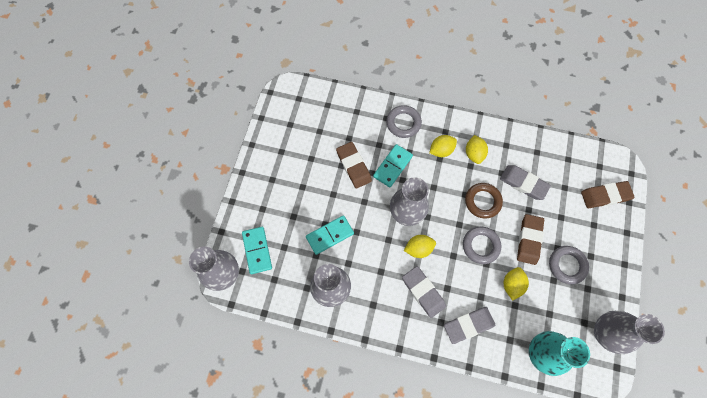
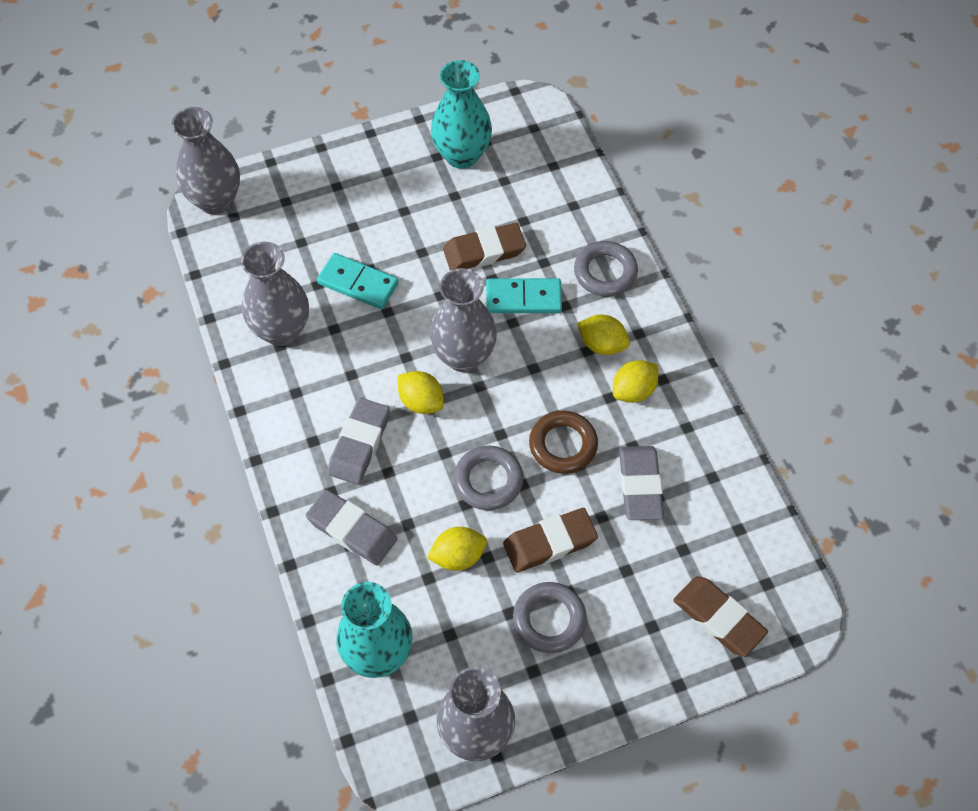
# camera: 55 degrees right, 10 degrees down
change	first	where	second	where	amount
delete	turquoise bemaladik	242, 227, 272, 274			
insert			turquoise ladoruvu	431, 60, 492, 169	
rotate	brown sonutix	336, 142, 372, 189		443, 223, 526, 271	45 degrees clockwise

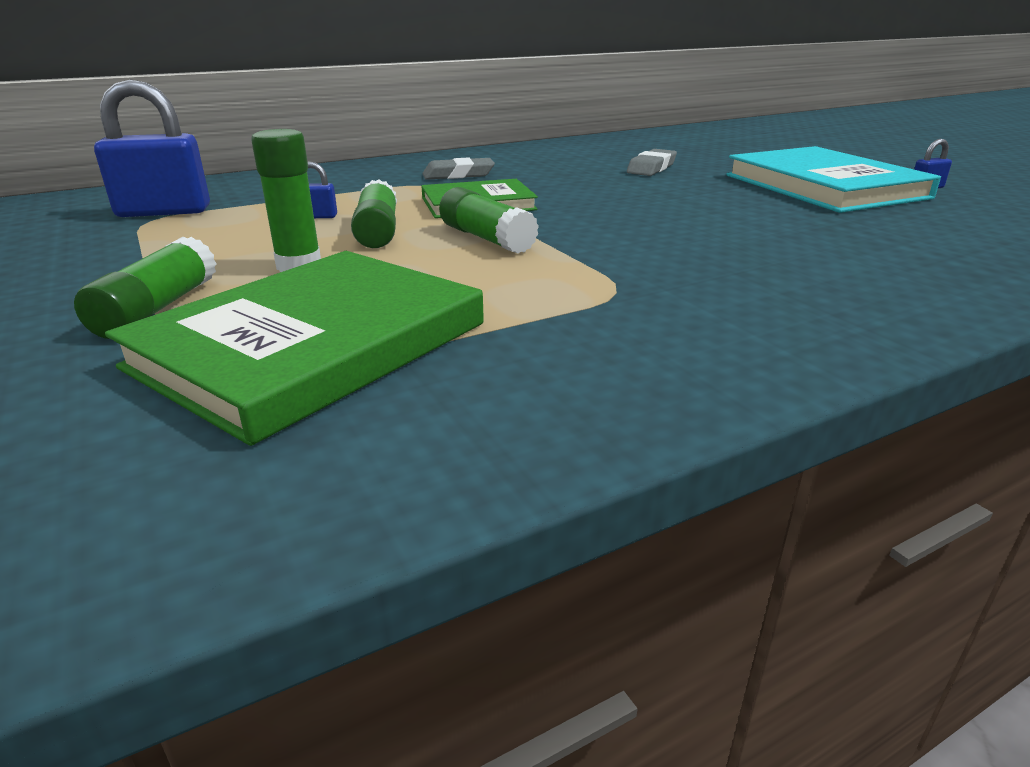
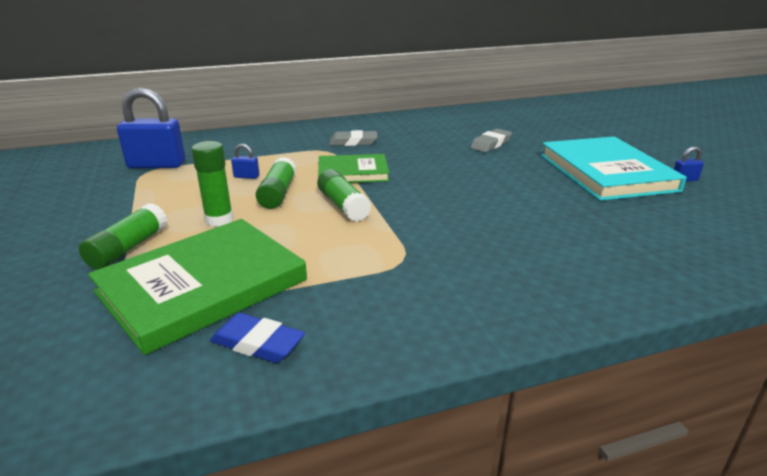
# camera: 10 degrees right, 0 degrees up
change	first	where	second	where	amount
insert			blue sonutix	210, 313, 305, 363	

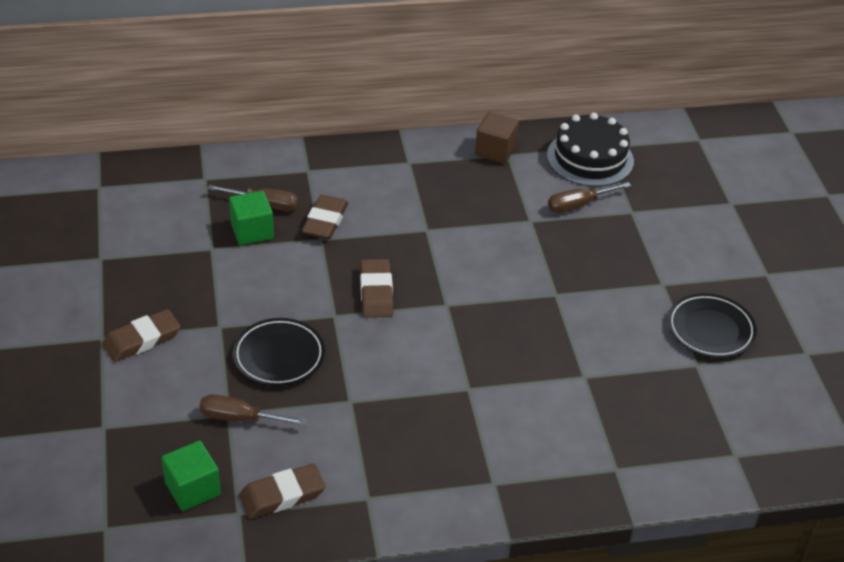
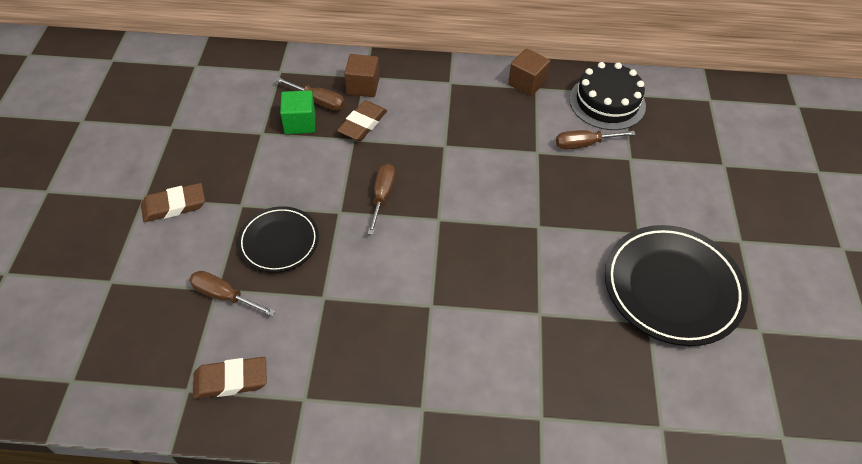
# camera: 15 degrees right, 10 degrees up
change	first	where	second	where	amount
delete	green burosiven	161, 441, 221, 511			
insert			brown burosiven	344, 54, 379, 97	
replace	brown sonutix	360, 259, 393, 318	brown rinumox	367, 164, 395, 235	
resize	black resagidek	668, 293, 757, 358		605, 225, 748, 346	x1.69

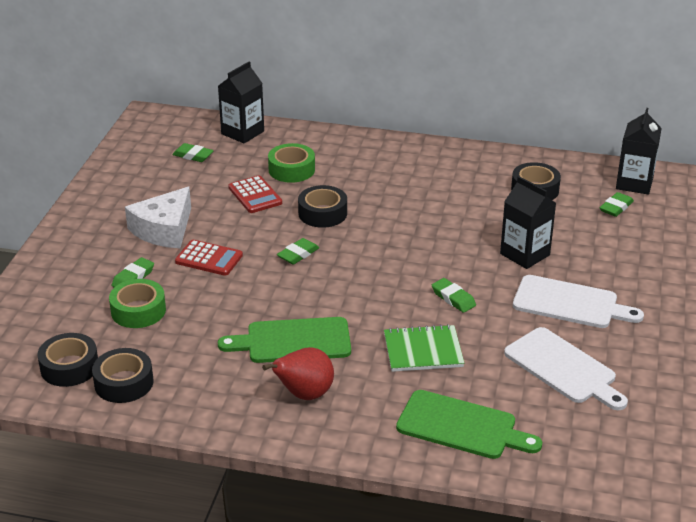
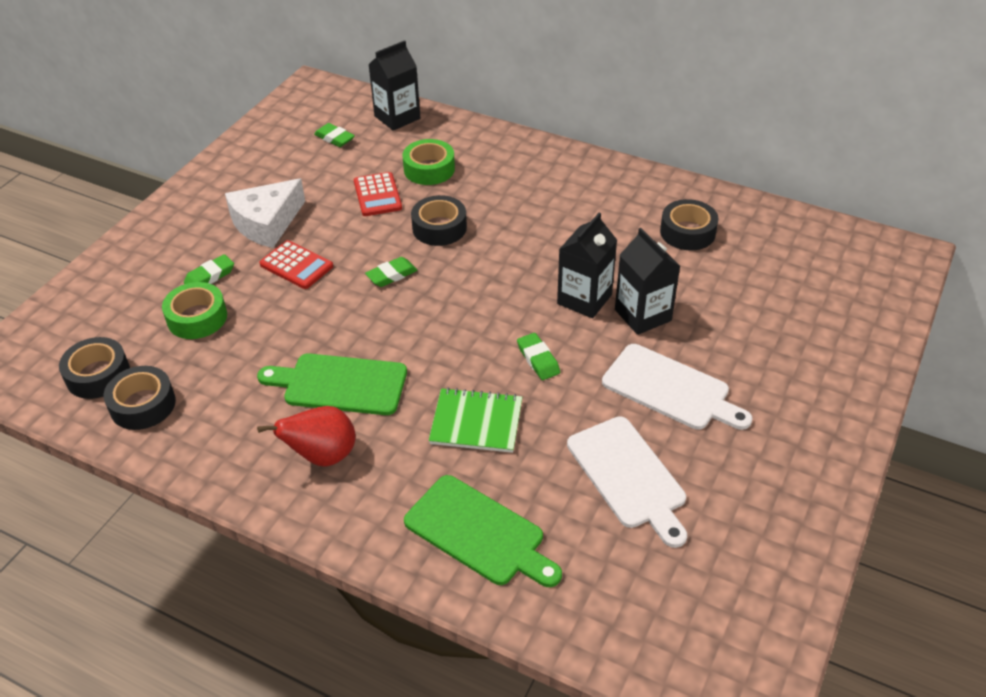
# camera: 15 degrees right, 10 degrees up
change	first	where	second	where	amount
delete	green sonutix	600, 192, 634, 217			
move	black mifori	616, 108, 662, 195		557, 213, 617, 318	

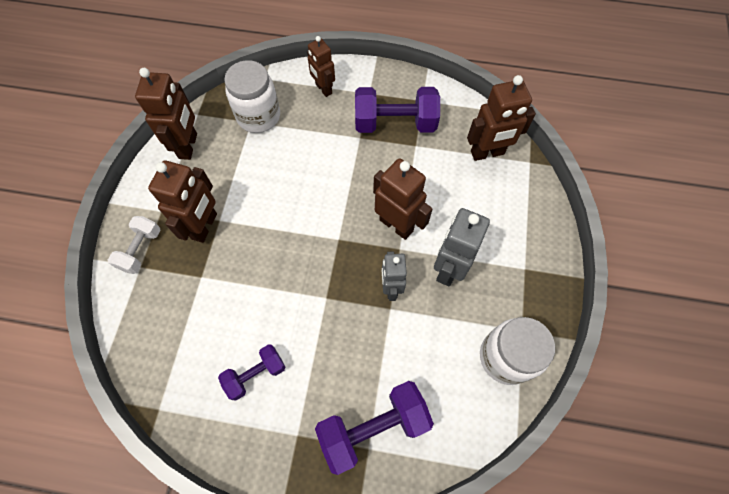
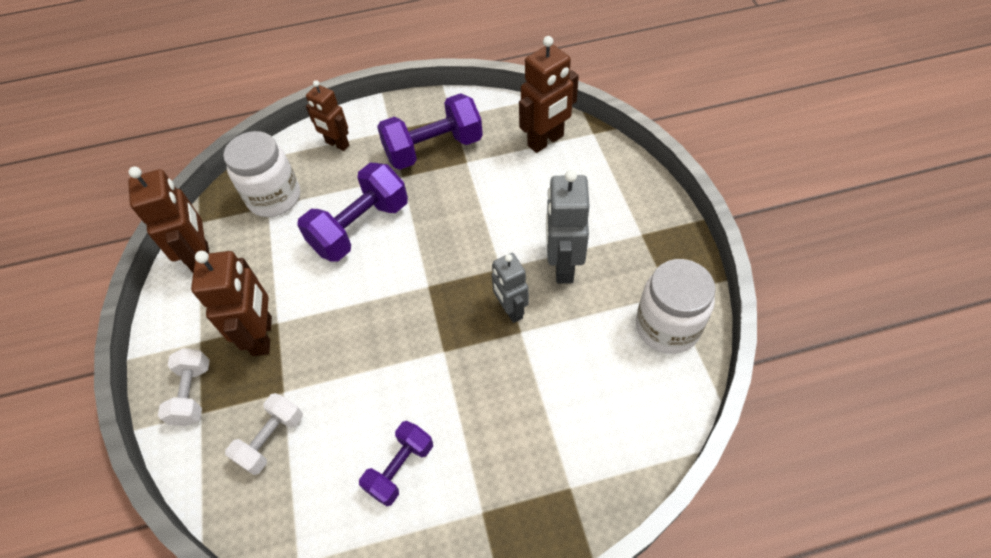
# camera: 20 degrees left, 10 degrees down
change	first	where	second	where	amount
delete	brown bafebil	373, 158, 433, 240			
insert			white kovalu	225, 393, 303, 475	
move	purple kovalu	315, 381, 434, 475		297, 163, 408, 262	

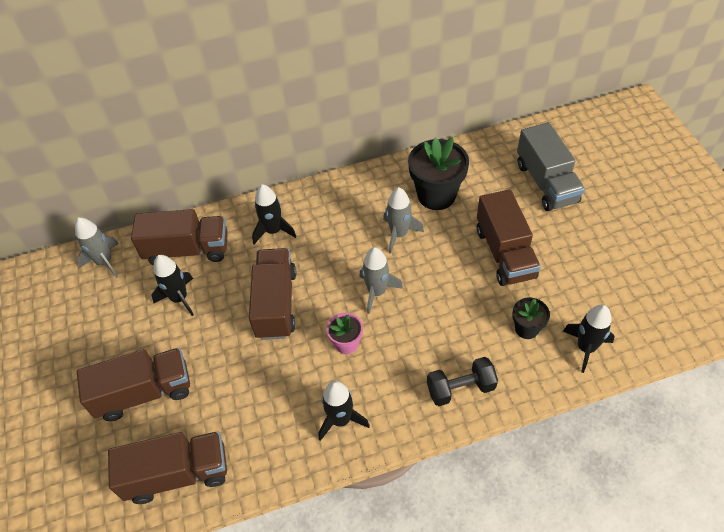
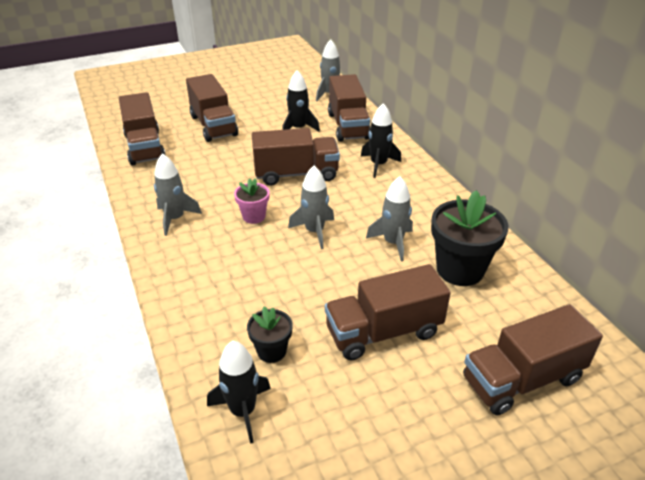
# camera: 80 degrees right, 15 degrees down
change	first	where	second	where	amount
delete	black kovalu	427, 357, 498, 406			
recolor	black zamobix	319, 381, 370, 441	grey zamobix	154, 153, 202, 236	
recolor	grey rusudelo	517, 122, 585, 211	brown rusudelo	463, 304, 603, 415	

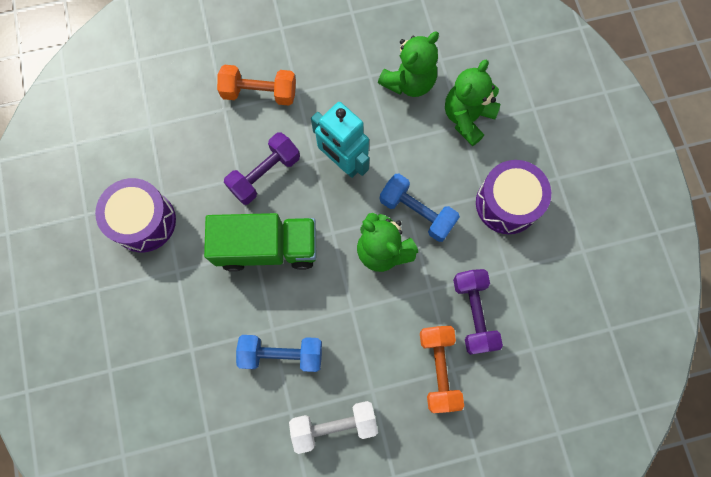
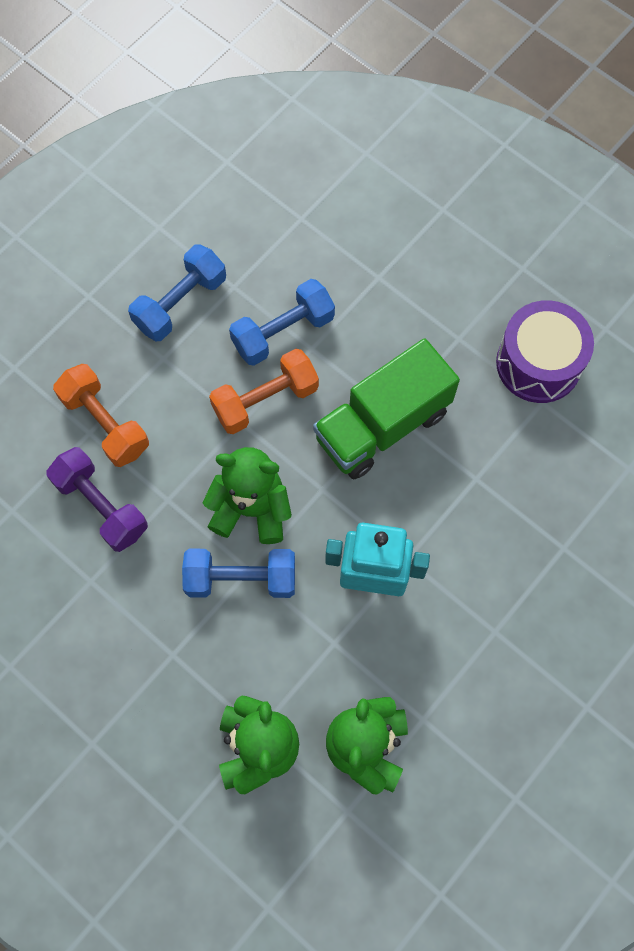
# camera: 145 degrees right, 5 degrees down
change	first	where	second	where	amount
delete	purple kovalu	224, 132, 300, 205			
delete	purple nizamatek	476, 160, 551, 234			
move	orange kovalu	217, 64, 296, 106		209, 349, 319, 434	
recolor	white kovalu	289, 401, 378, 454	blue kovalu	128, 244, 226, 341	

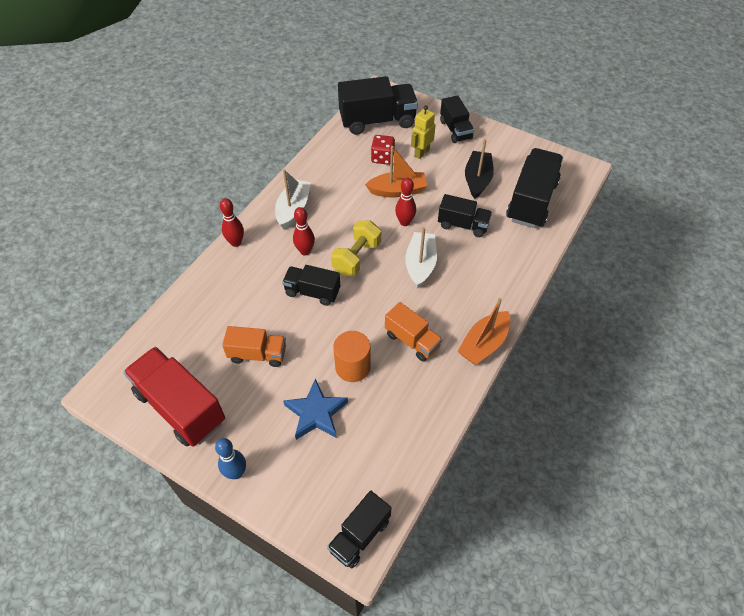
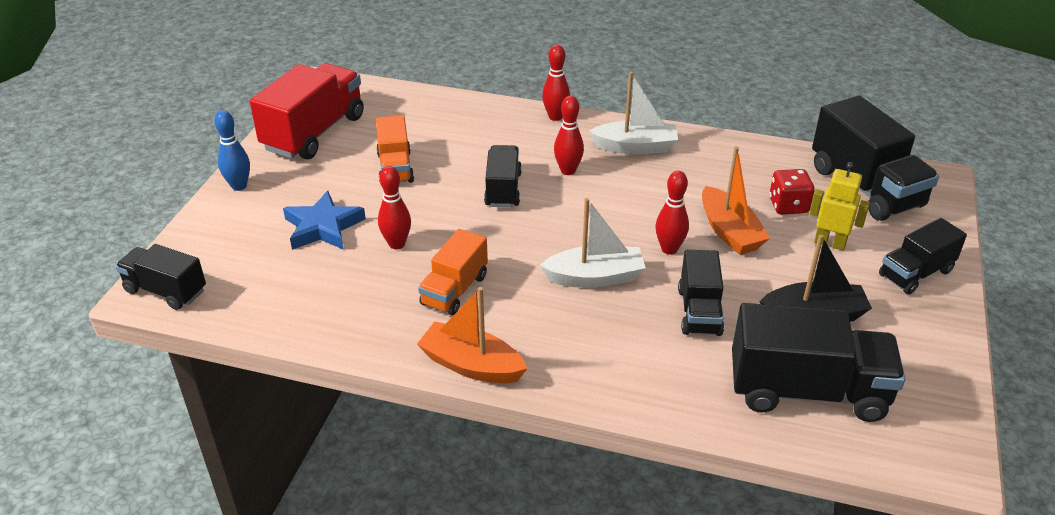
# camera: 75 degrees right, 15 degrees down
change	first	where	second	where	amount
delete	yellow kovalu	331, 221, 381, 276			
replace	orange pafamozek	333, 331, 371, 382	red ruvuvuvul	378, 166, 411, 249	

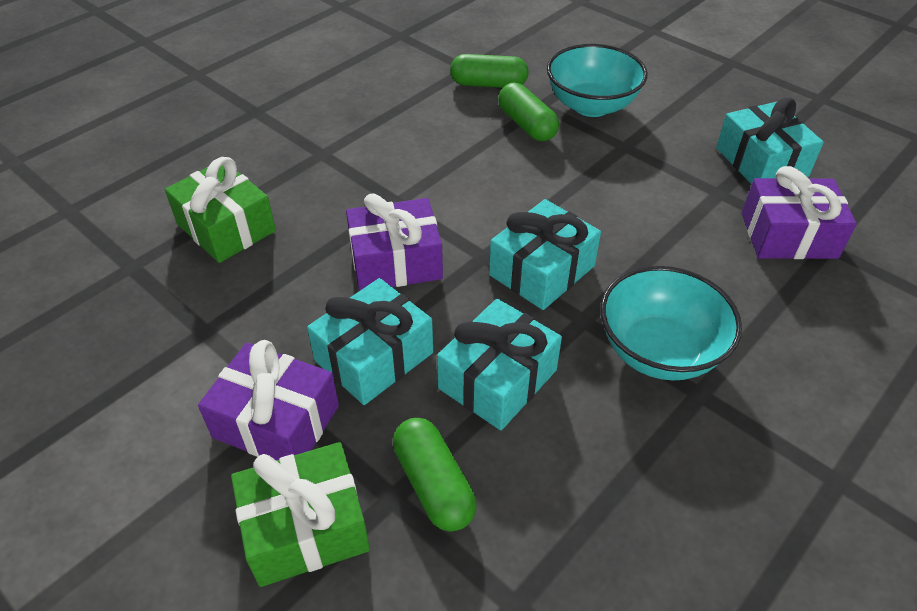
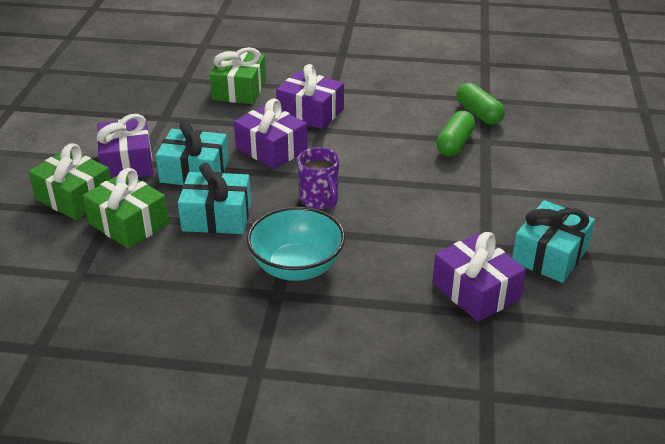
# camera: 55 degrees right, 10 degrees down
change	first	where	second	where	amount
delete	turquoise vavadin	547, 44, 647, 117			
insert			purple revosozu	276, 64, 344, 129	
replace	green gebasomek	393, 418, 477, 531	green revosozu	83, 168, 169, 249	
replace	turquoise revosozu	489, 199, 601, 310	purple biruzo	297, 147, 339, 209	

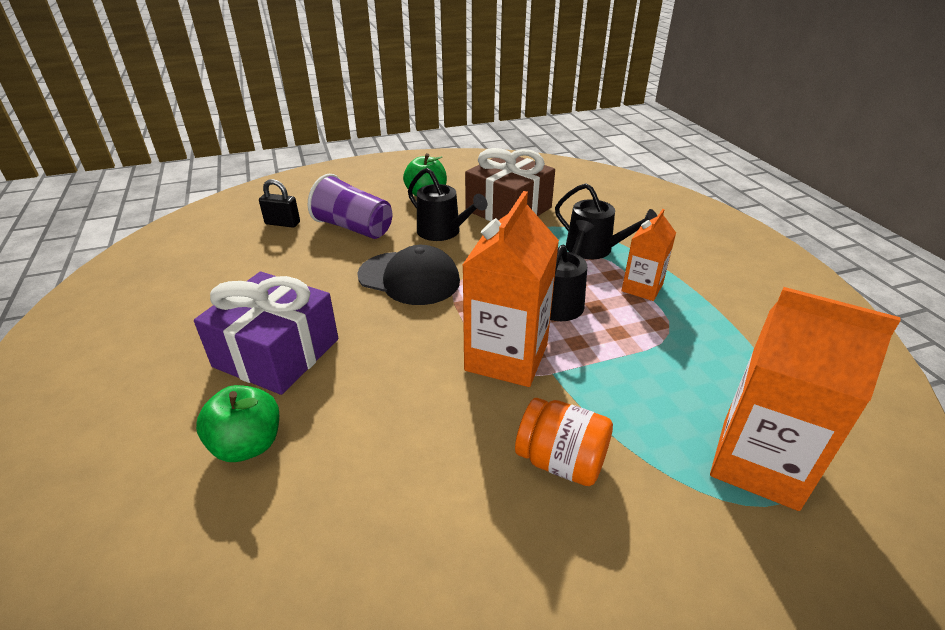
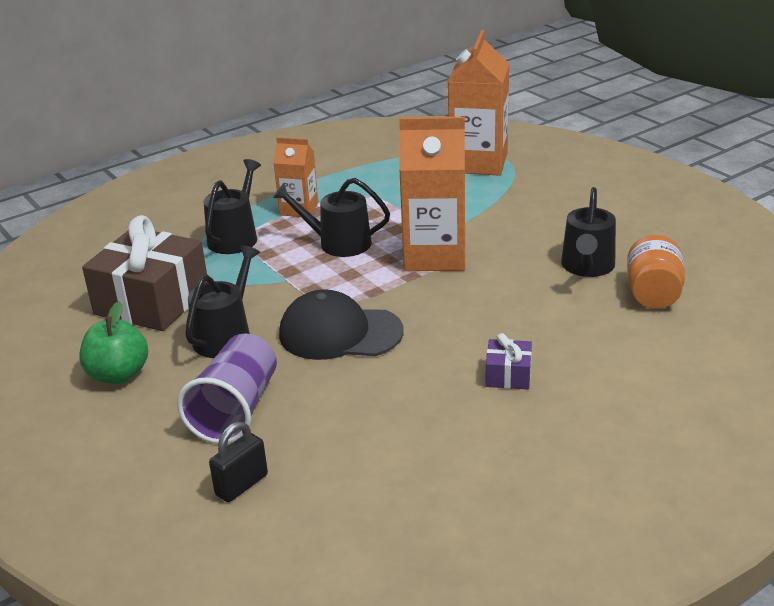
# camera: 105 degrees left, 5 degrees down
change	first	where	second	where	amount
delete	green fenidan	196, 385, 279, 462			
insert			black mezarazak	561, 187, 616, 277	
move	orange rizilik	515, 398, 613, 486		627, 235, 685, 309	
rotate	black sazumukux	259, 179, 300, 228		209, 422, 268, 502	45 degrees clockwise
rotate	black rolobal	357, 245, 460, 305		279, 289, 404, 360	90 degrees counterclockwise
resize	purple revosozu	194, 272, 338, 395		486, 333, 532, 389	x0.45

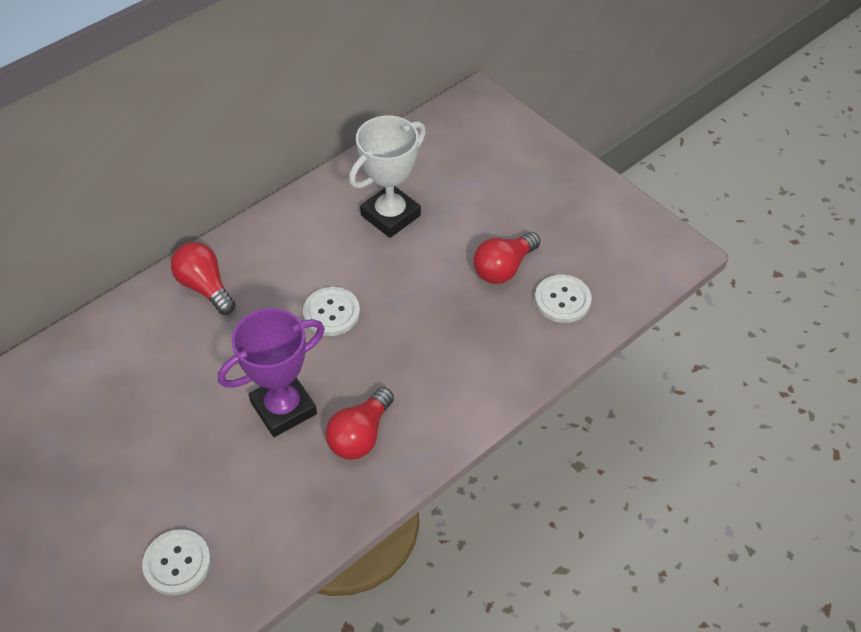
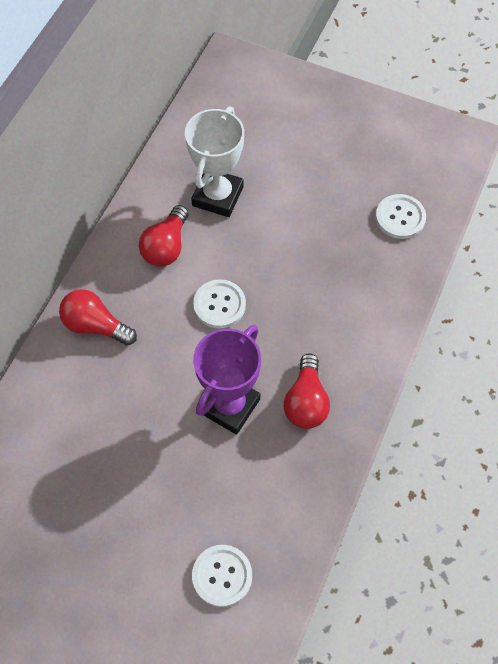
# camera: 25 degrees left, 10 degrees up
change	first	where	second	where	amount
move	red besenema	473, 232, 541, 284		139, 205, 189, 267	

